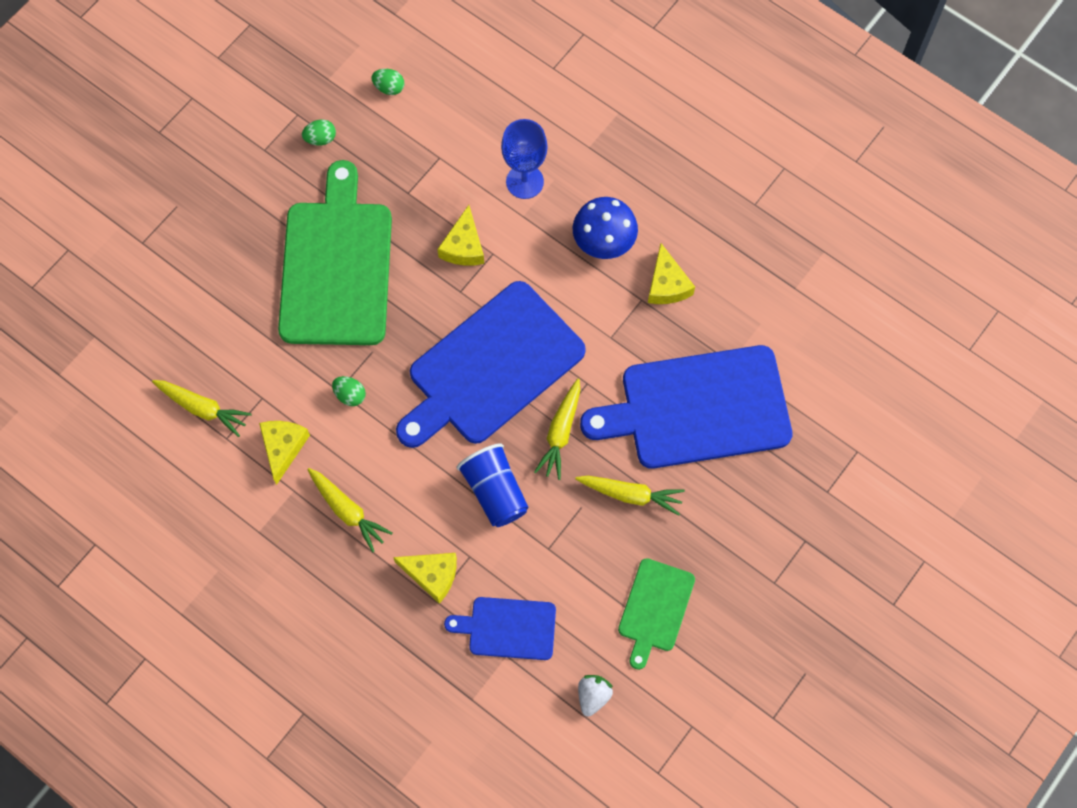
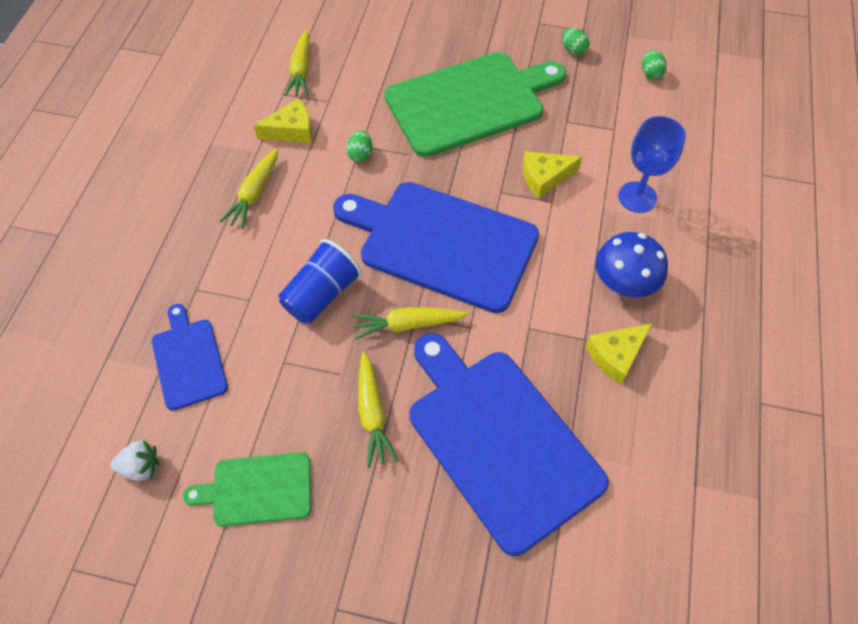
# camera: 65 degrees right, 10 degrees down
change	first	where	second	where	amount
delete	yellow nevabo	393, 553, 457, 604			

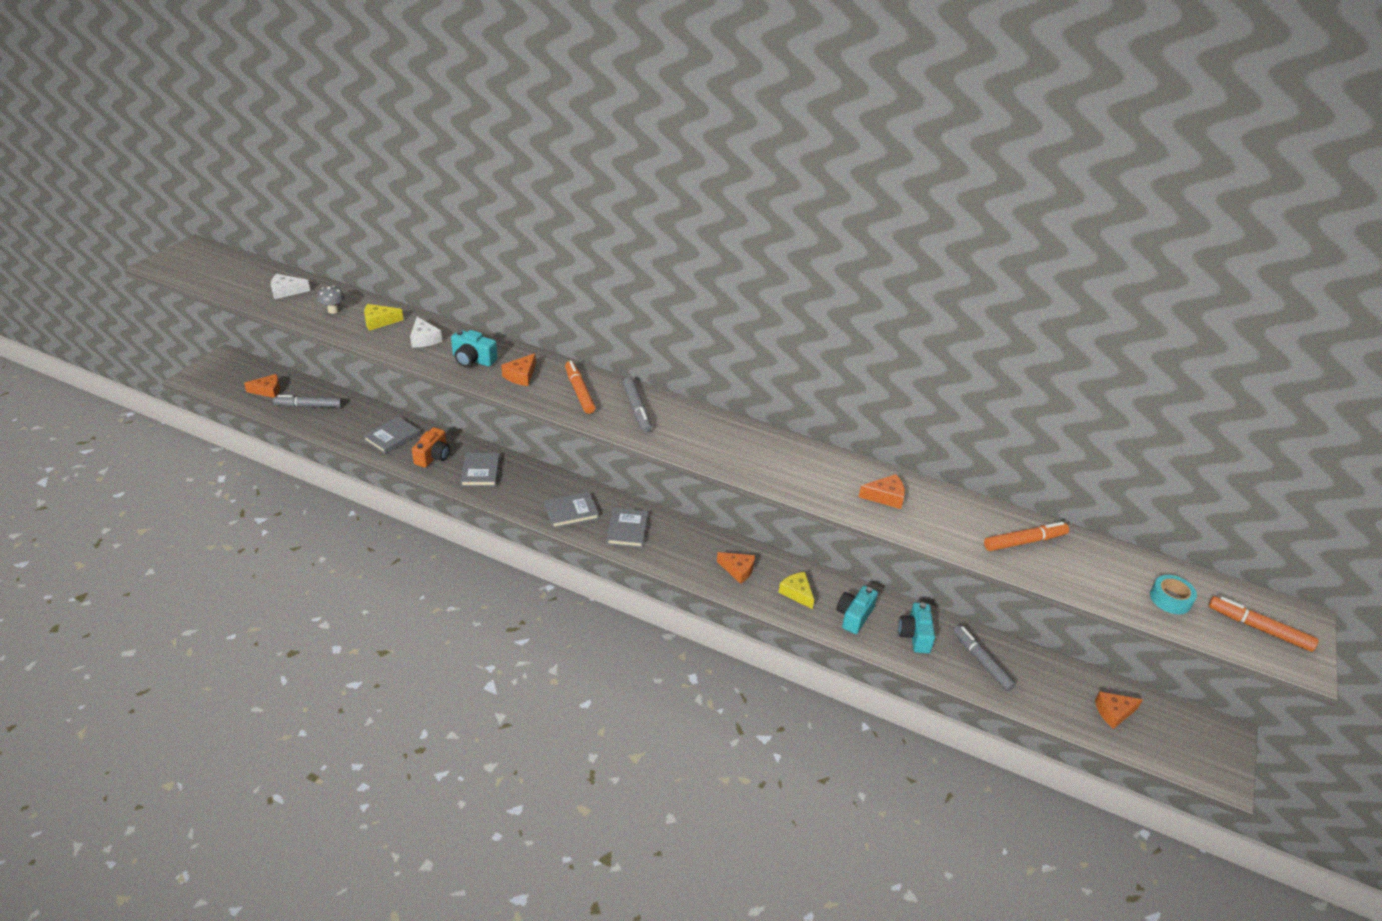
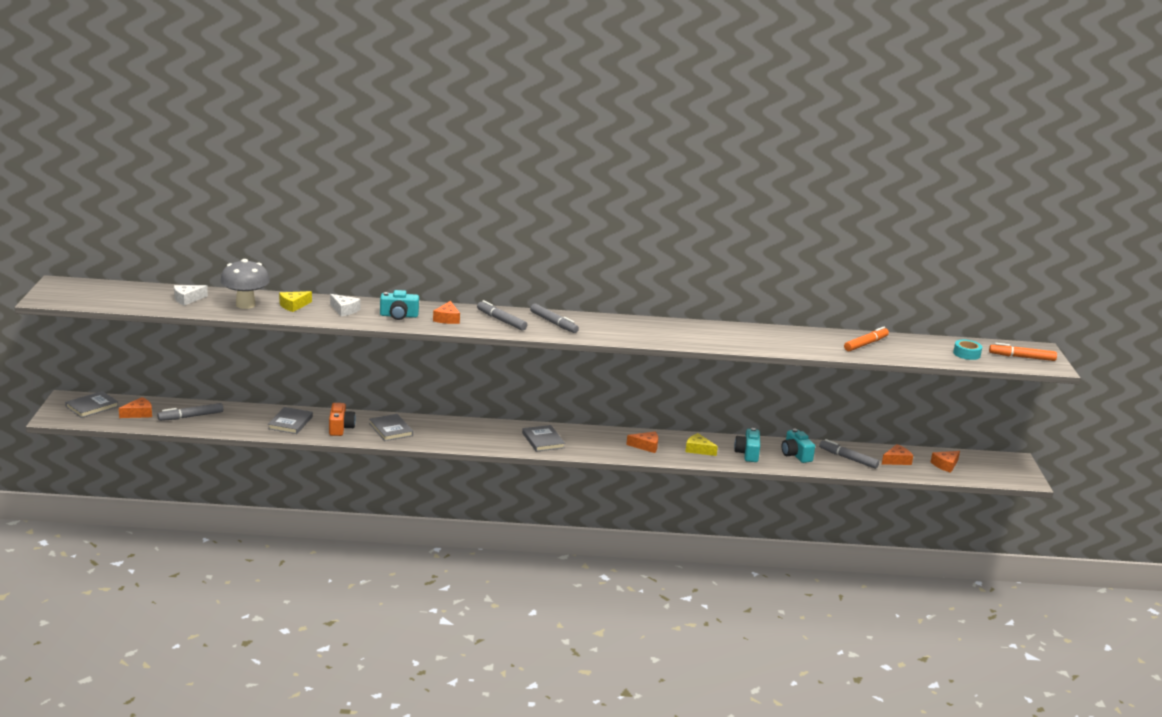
# camera: 25 degrees left, 15 degrees down
change	first	where	second	where	amount
move	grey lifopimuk	544, 492, 599, 528		65, 391, 119, 418	
move	orange nevabo	859, 474, 905, 509		882, 444, 913, 465	
recolor	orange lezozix	565, 361, 596, 414	grey lezozix	477, 300, 527, 330	
resize	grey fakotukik	317, 286, 345, 314		220, 259, 270, 309	x1.99

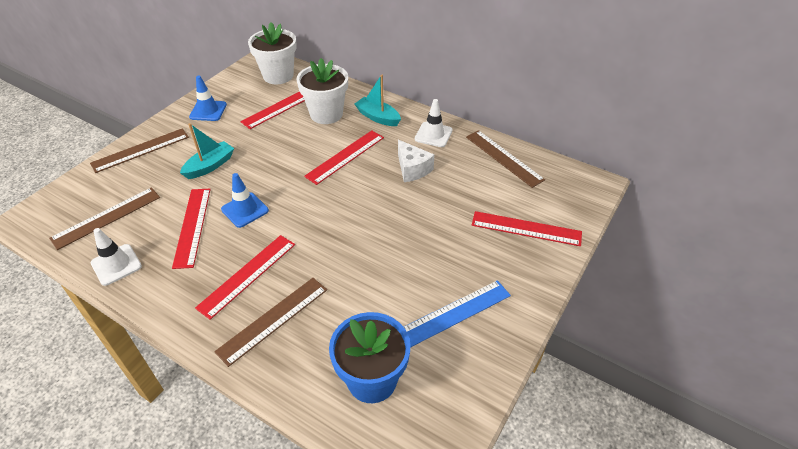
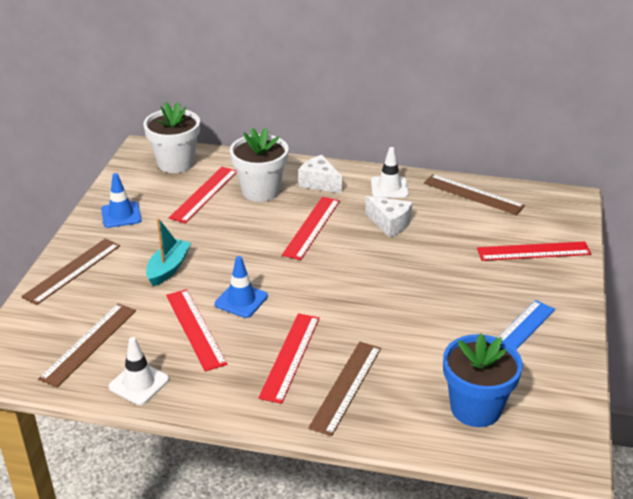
# camera: 20 degrees left, 10 degrees down
change	first	where	second	where	amount
replace	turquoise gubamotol	355, 75, 401, 126	white nevabo	298, 155, 342, 193	

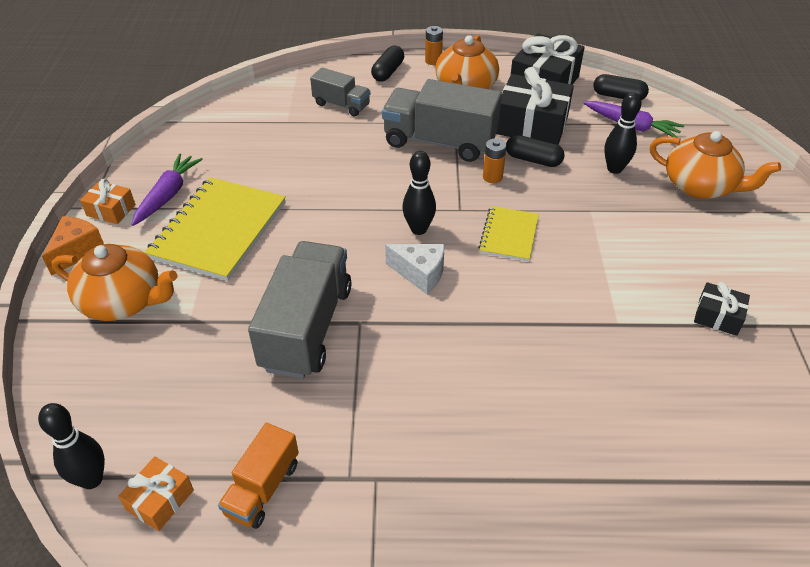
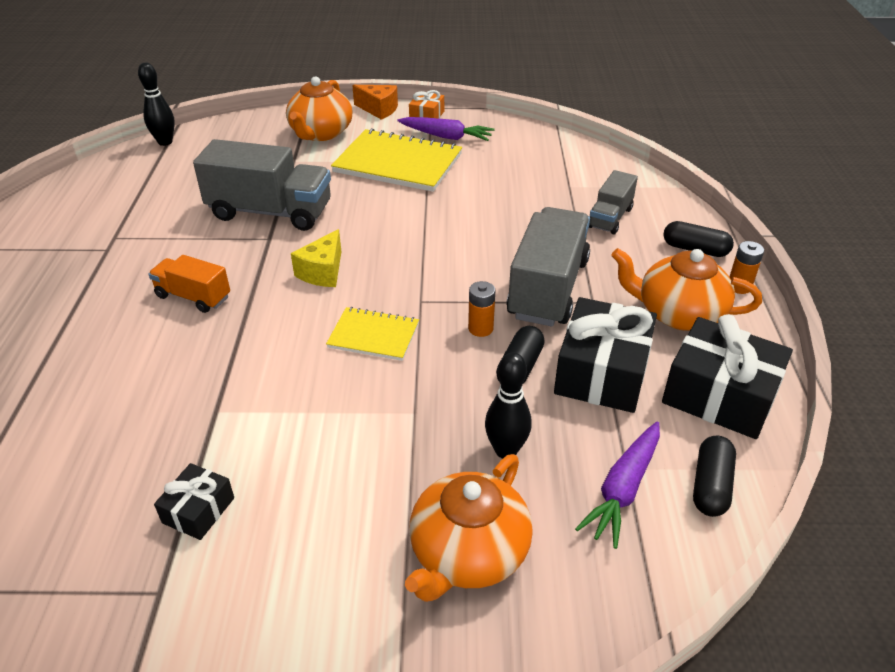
# camera: 90 degrees right, 5 degrees down
change	first	where	second	where	amount
delete	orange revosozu	118, 456, 194, 531			
delete	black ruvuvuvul	402, 151, 436, 235			
move	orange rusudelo	218, 423, 299, 529		148, 255, 230, 313	
recolor	white nevabo	385, 244, 445, 294	yellow nevabo	291, 229, 341, 287	

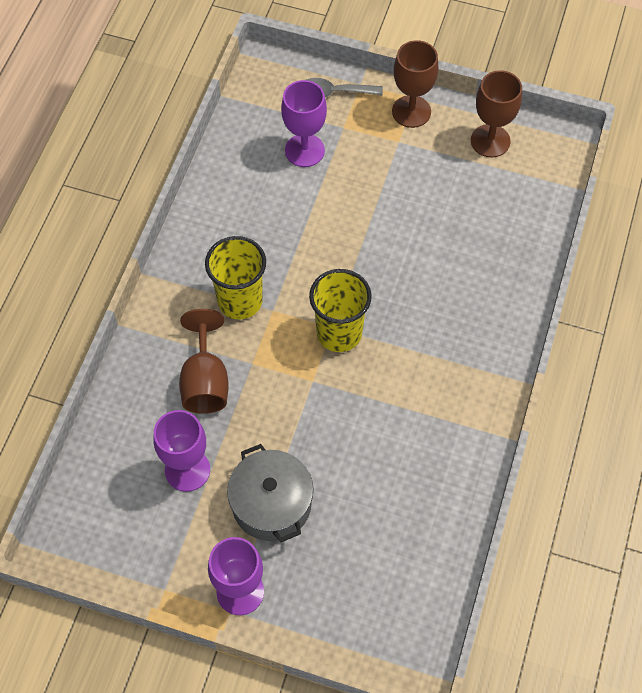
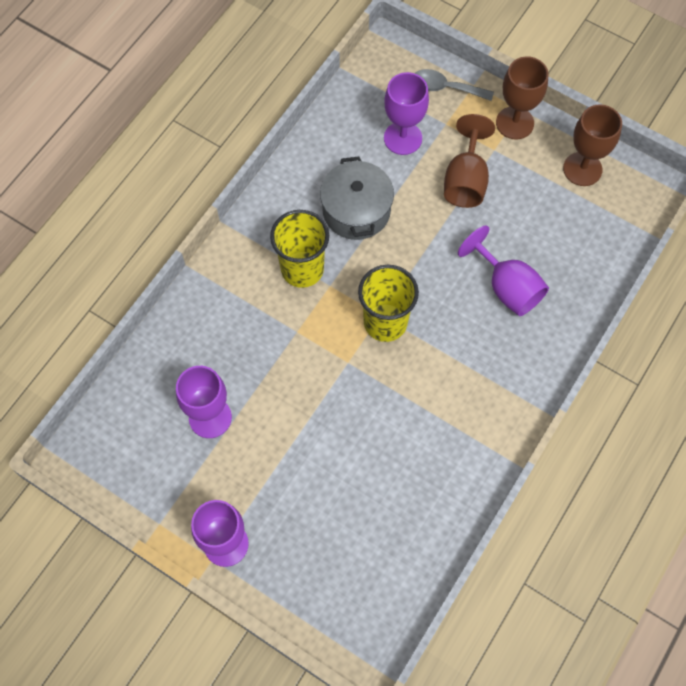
# camera: 15 degrees right, 5 degrees up
change	first	where	second	where	amount
insert			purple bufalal	458, 225, 549, 316	
move	brown bufalal	179, 309, 229, 414		444, 114, 495, 208	
move	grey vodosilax	227, 444, 314, 542		320, 156, 394, 240	

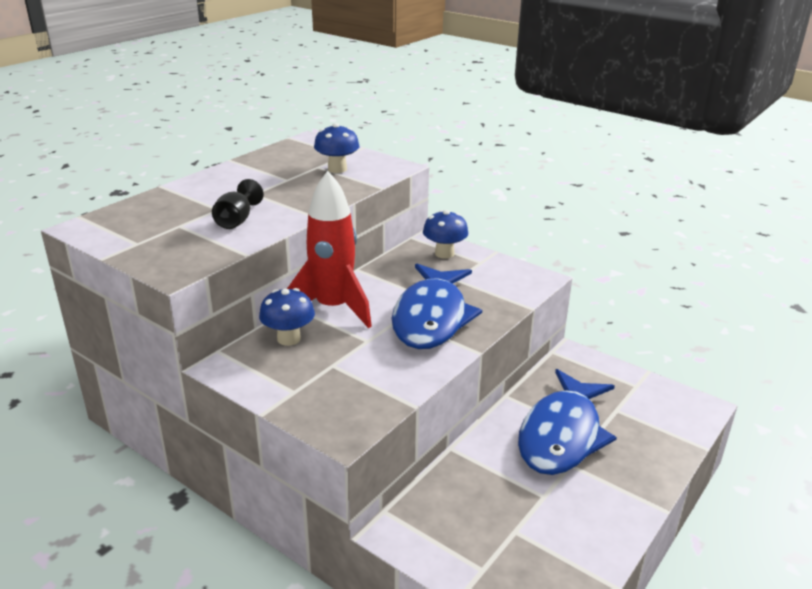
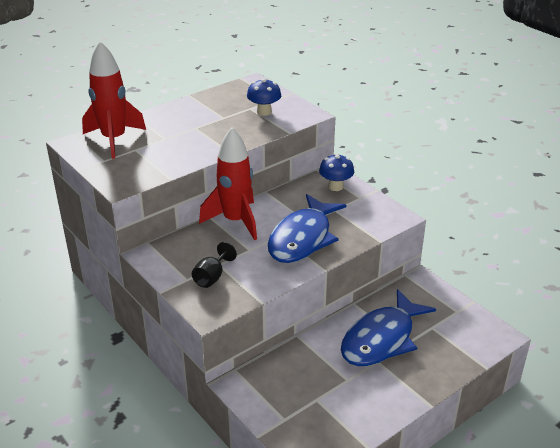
# camera: 15 degrees right, 5 degrees up
change	first	where	second	where	amount
delete	blue fakotukik	259, 288, 315, 346			
insert			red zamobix	82, 41, 146, 159	
move	black bufalal	212, 179, 264, 229		192, 242, 237, 288	

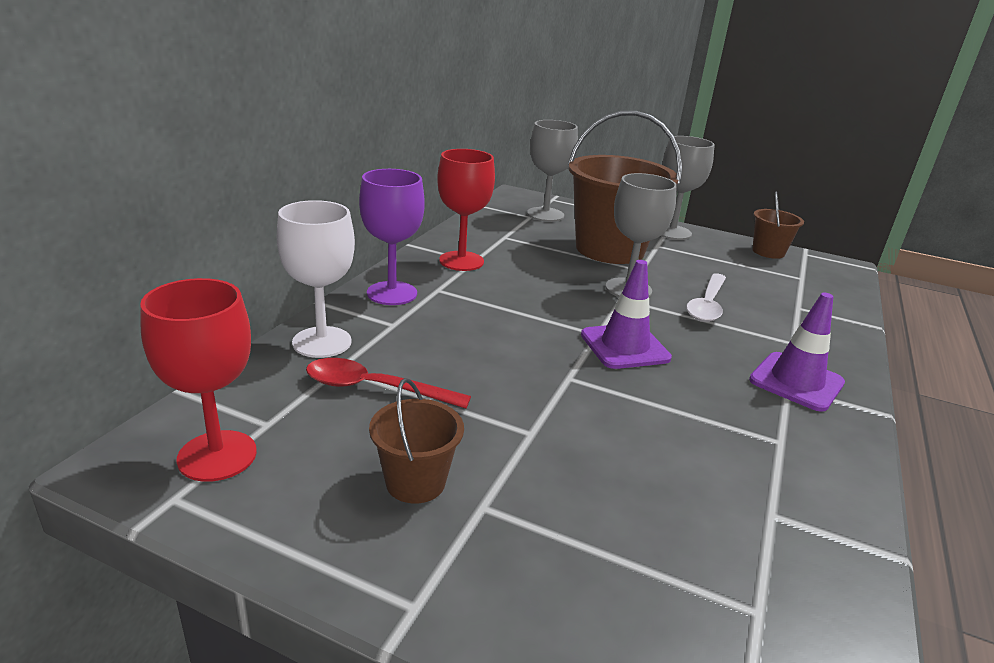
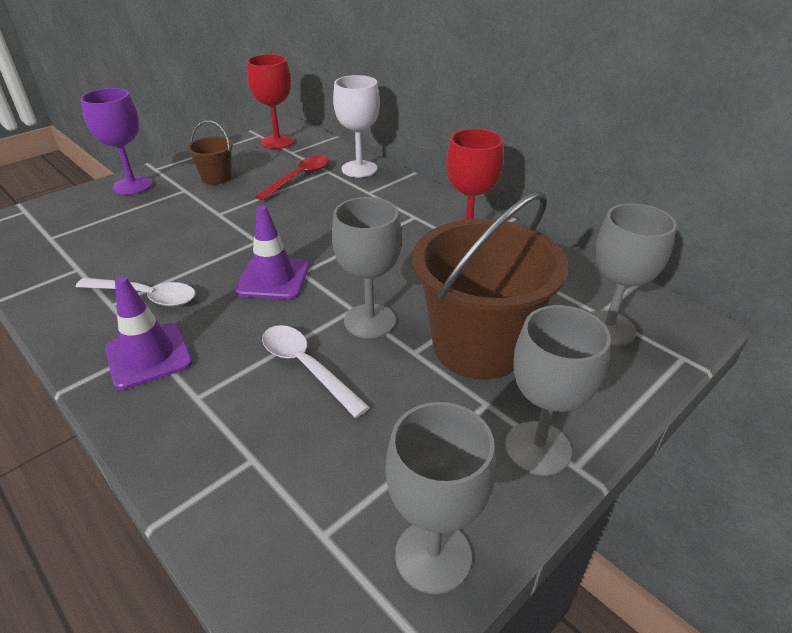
# camera: 115 degrees right, 10 degrees up
change	first	where	second	where	amount
insert			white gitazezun	76, 278, 196, 306	
move	purple bufalal	359, 169, 425, 305		81, 88, 153, 195	
replace	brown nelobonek	753, 192, 804, 259	grey bufalal	386, 402, 496, 594	

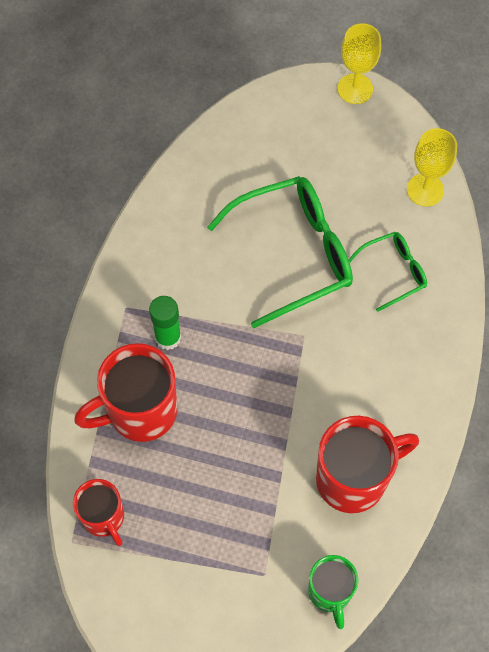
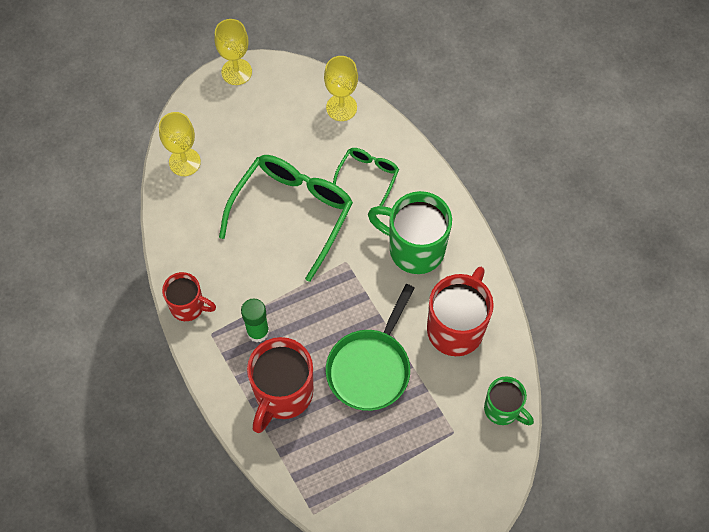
# camera: 40 degrees left, 0 degrees up
change	first	where	second	where	amount
insert			yellow bufalal	159, 112, 201, 176	
insert			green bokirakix	326, 284, 414, 411	
insert			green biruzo	368, 191, 452, 274	
move	red biruzo	73, 479, 124, 546		162, 272, 216, 321	

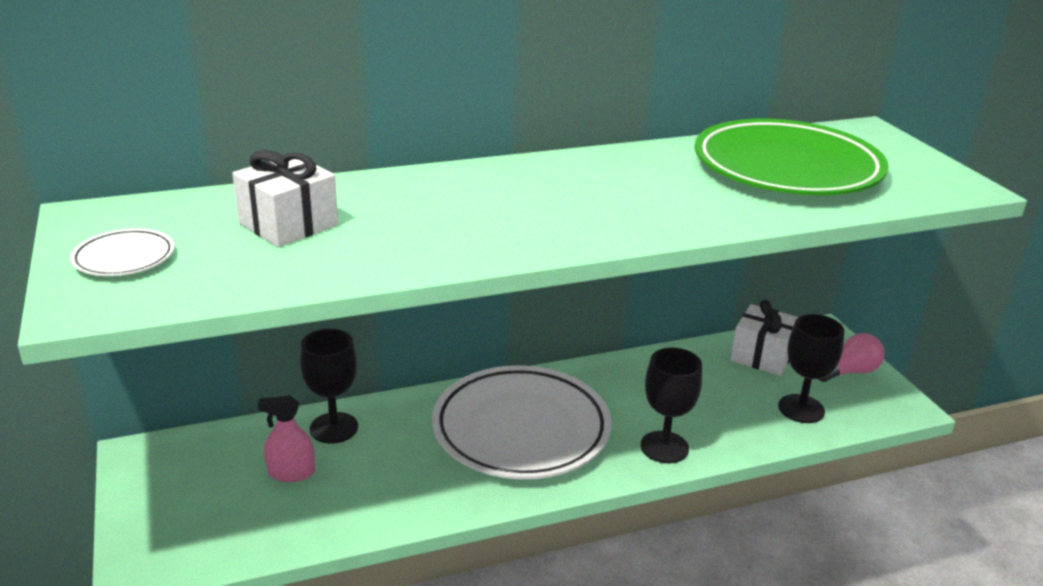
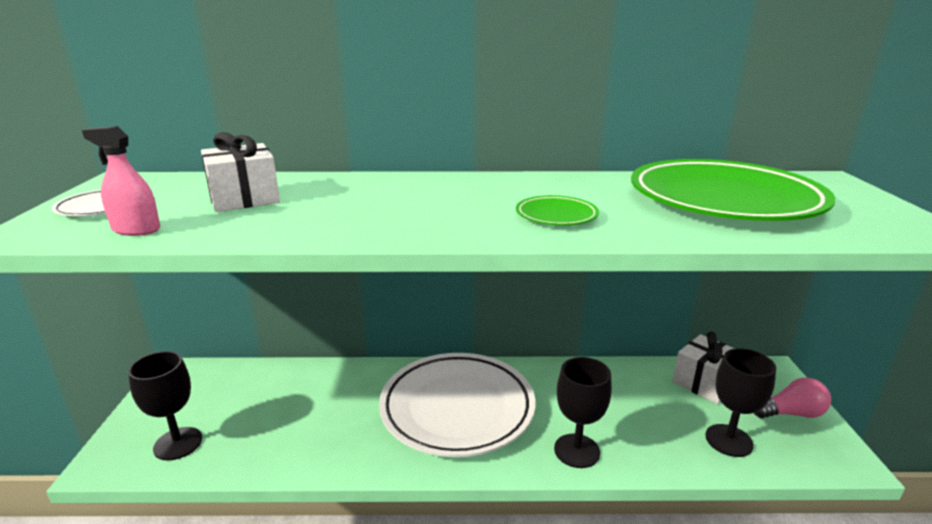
# camera: 20 degrees right, 5 degrees down
change	first	where	second	where	amount
insert			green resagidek	516, 195, 599, 225	
move	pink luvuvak	258, 396, 315, 482		82, 126, 160, 236	
move	black bufalal	300, 329, 358, 444		128, 351, 202, 460	

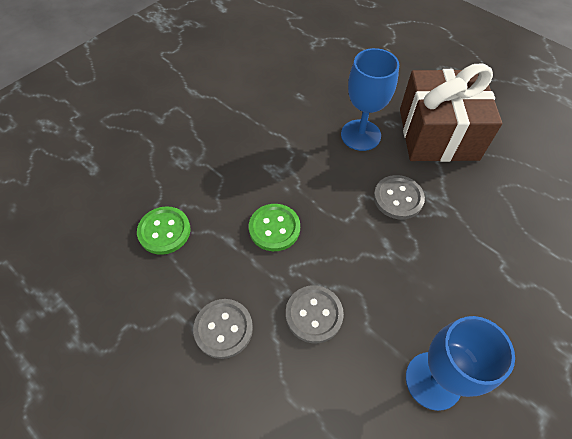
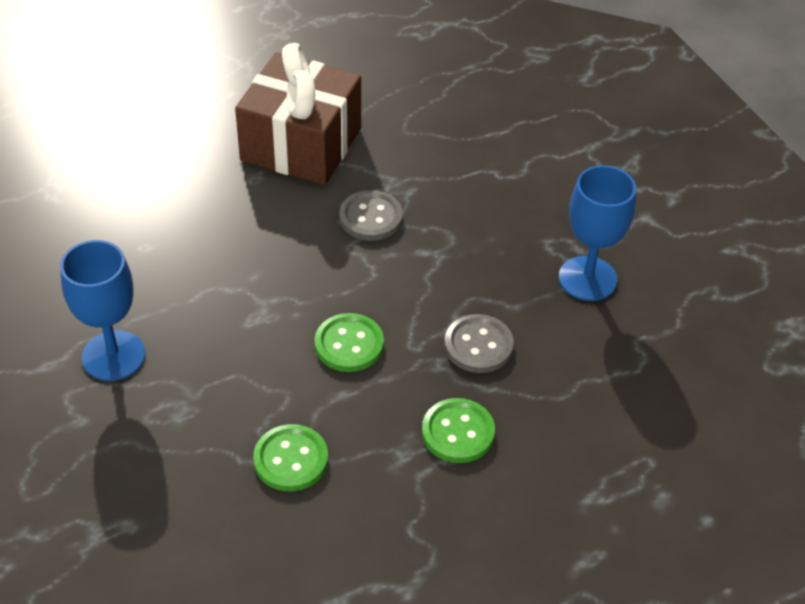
# camera: 70 degrees left, 10 degrees down
change	first	where	second	where	amount
move	blue bufalal	341, 48, 399, 151		60, 240, 146, 381	
recolor	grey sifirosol	193, 299, 253, 359	green sifirosol	422, 398, 495, 463	

